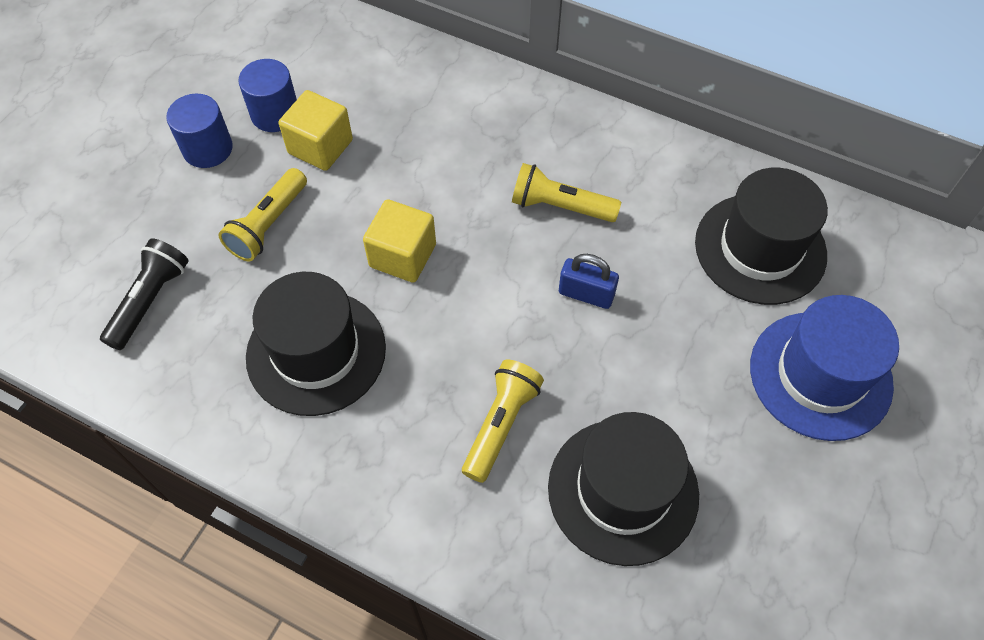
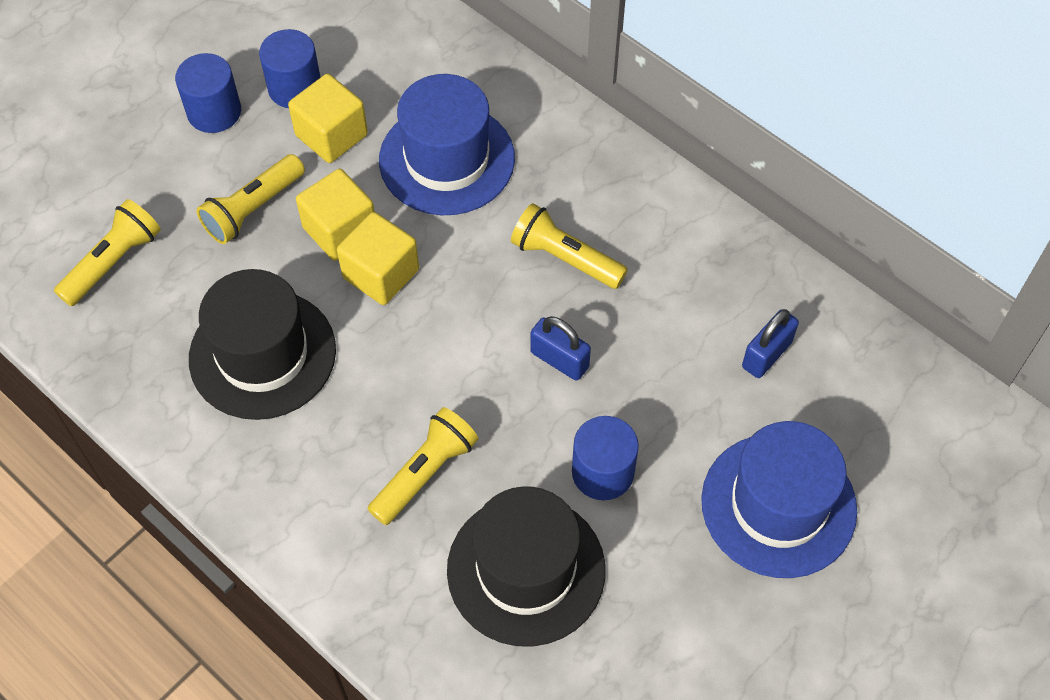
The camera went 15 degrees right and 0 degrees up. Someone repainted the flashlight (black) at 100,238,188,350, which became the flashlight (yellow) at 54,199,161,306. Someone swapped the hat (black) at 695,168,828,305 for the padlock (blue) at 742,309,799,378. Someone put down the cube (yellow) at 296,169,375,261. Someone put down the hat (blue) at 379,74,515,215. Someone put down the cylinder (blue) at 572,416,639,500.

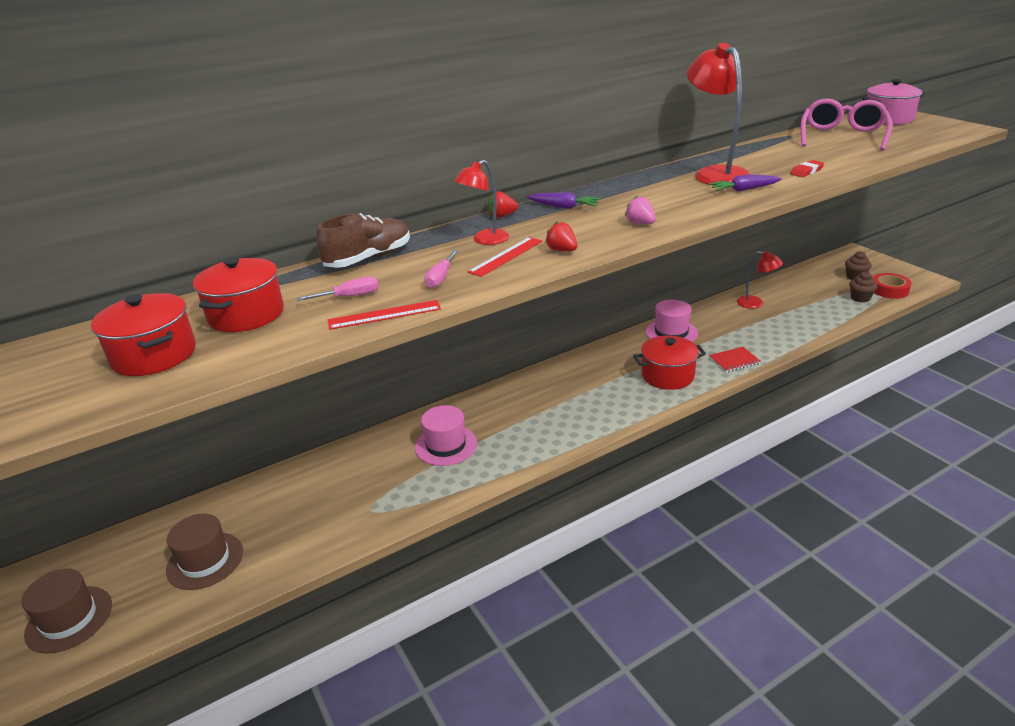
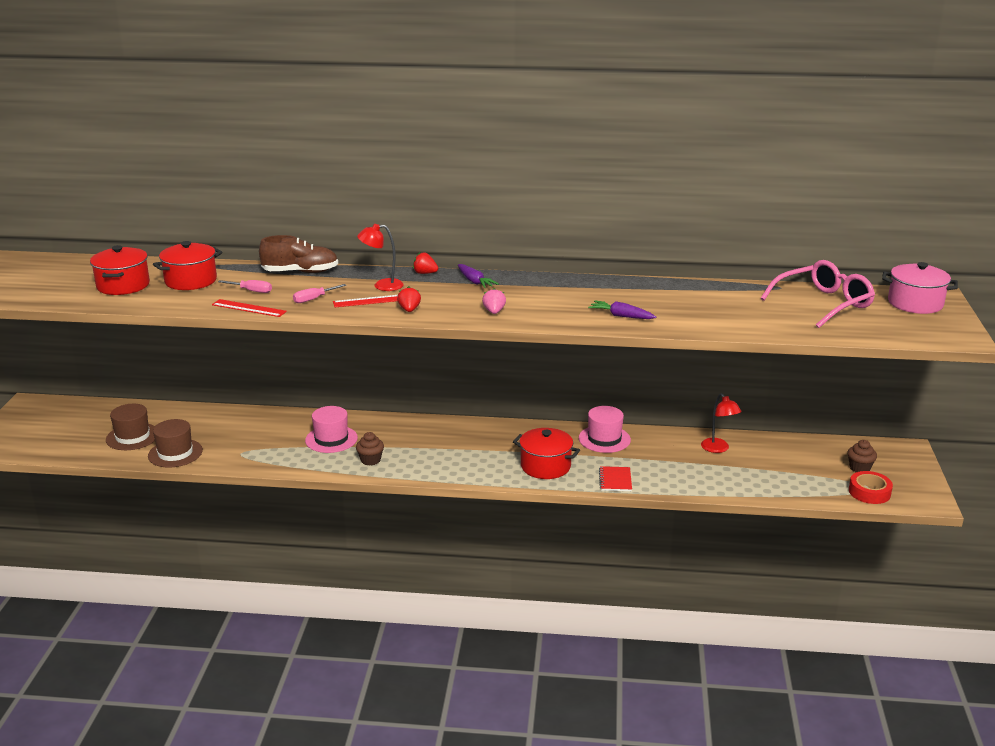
The camera went 35 degrees right and 5 degrees down. Someone carried the hat (brown) from 21,568,112,654 to 148,419,203,467. Someone took away the lamp (red) at 687,43,751,184. Someone rotated the notebook (red) at 709,347,761,372 by 75 degrees clockwise. Someone took away the eraser (red) at 790,160,824,177. Someone carried the cupcake (brown) from 849,271,878,303 to 356,432,384,466.

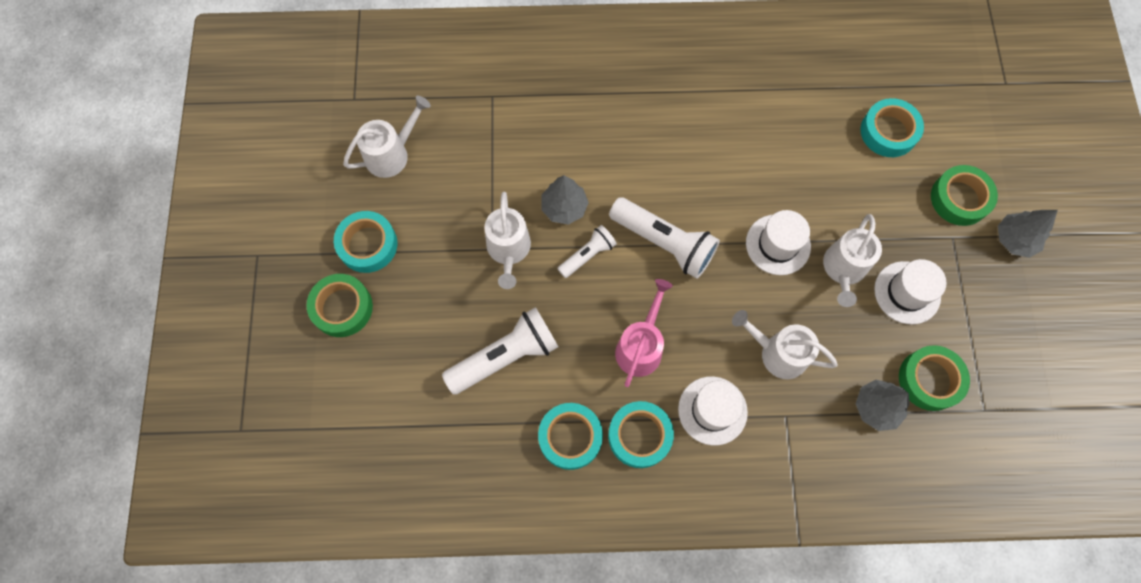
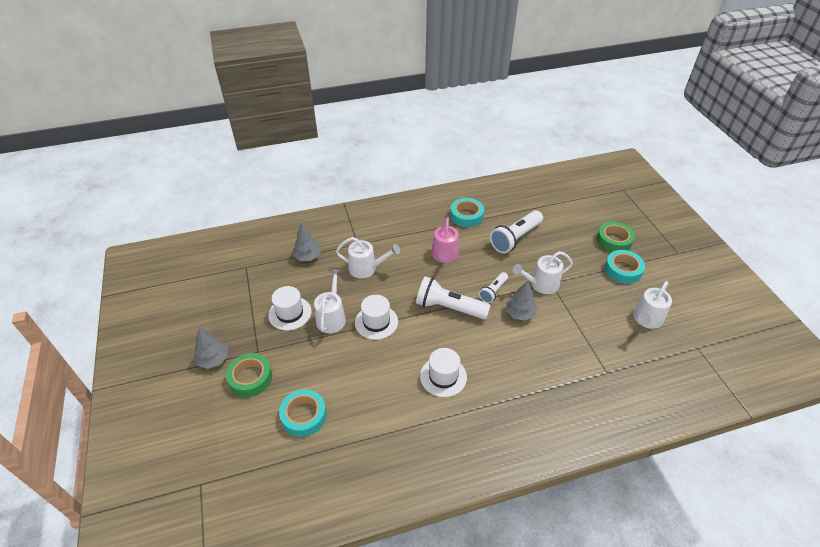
The camera went 165 degrees right and 25 degrees down. Someone rotated the watering can (white) at 485,192,531,289 by 90 degrees counterclockwise. Someone took away the tape (turquoise) at 608,401,674,468. Someone carried the hat (white) from 678,376,748,446 to 420,348,467,397. Someone took away the tape (green) at 899,345,970,411.

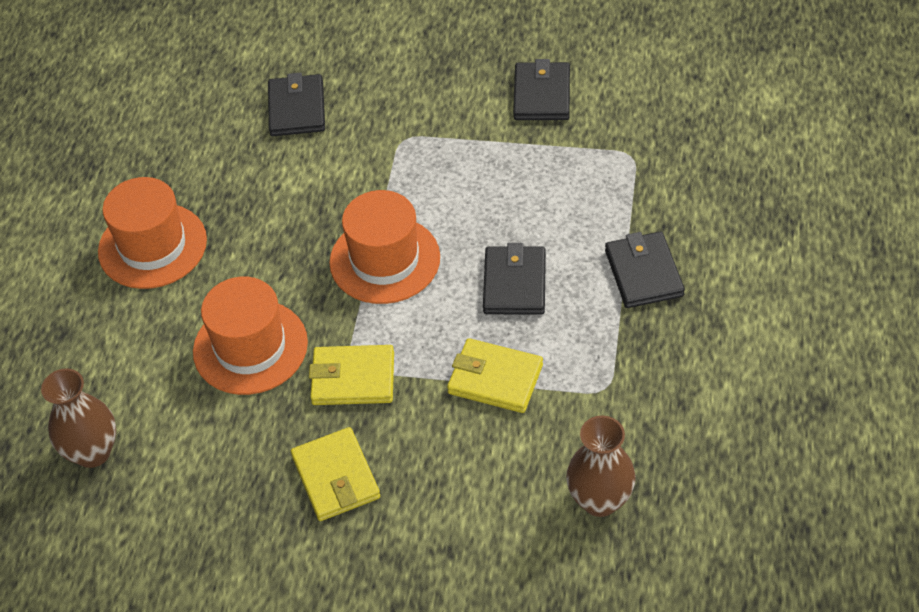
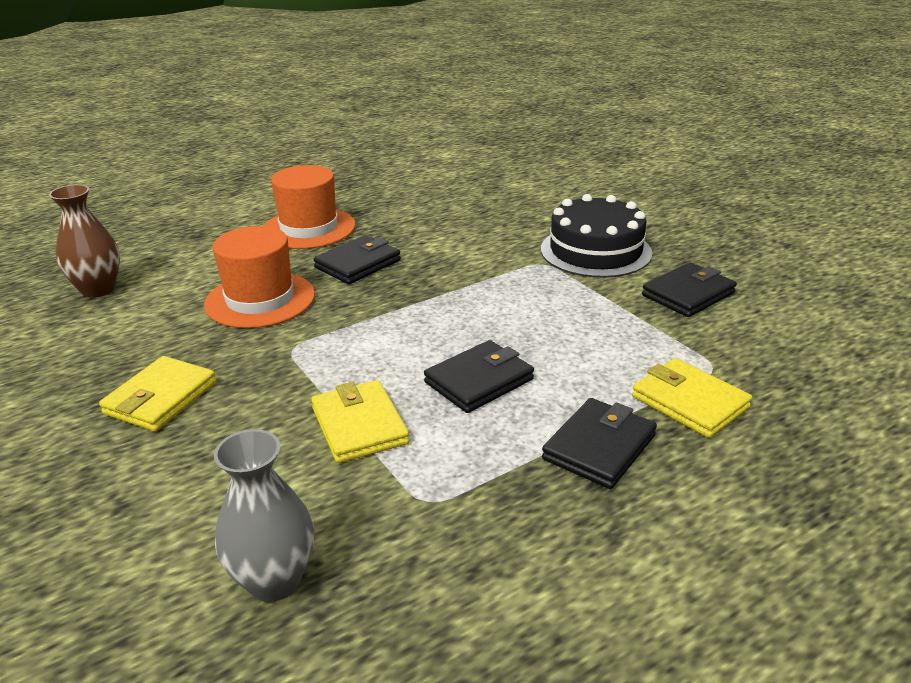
The camera went 45 degrees right and 20 degrees down. Someone carried the wallet (black) from 268,73,325,136 to 313,235,401,284. Someone carried the wallet (yellow) from 309,345,394,405 to 632,358,752,438. Someone took away the hat (orange) at 329,190,440,304. Someone repainted the vase (brown) at 566,415,636,517, which became the vase (grey) at 214,429,314,602. Someone put down the cake (black) at 541,194,652,278.

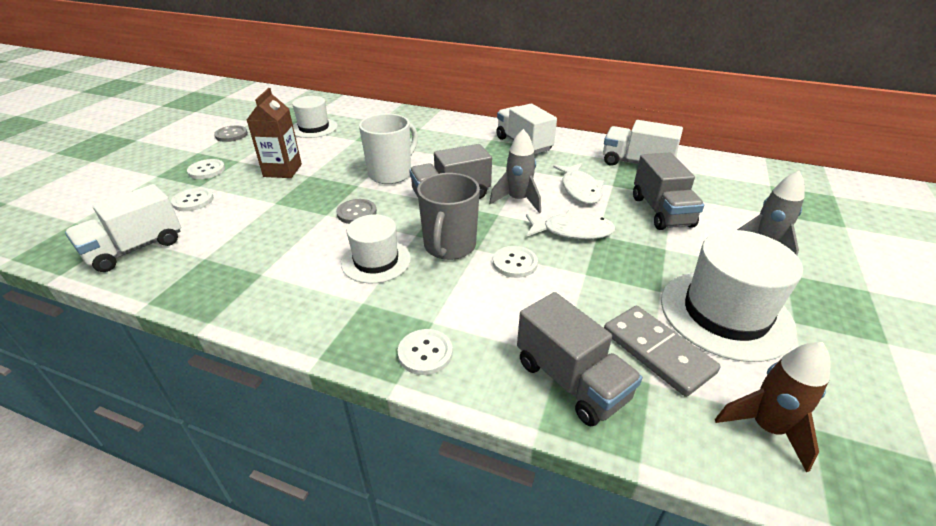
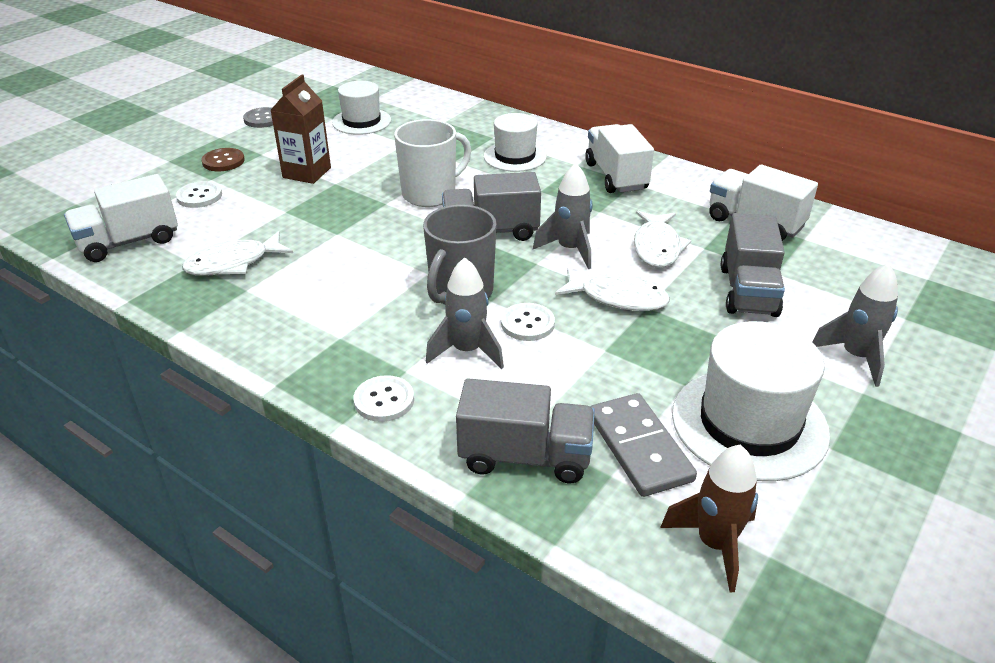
The camera went 15 degrees right and 0 degrees up. Someone repainted the button (white) at 187,159,225,179, which became the button (brown) at 201,148,245,171. Someone took away the button (grey) at 336,199,377,224. Someone carried the hat (white) from 341,214,411,284 to 484,113,547,172. Someone rotated the truck (grey) at 517,292,642,426 by 60 degrees counterclockwise. Someone put down the fish (white) at 182,231,293,276. Someone put down the rocket (grey) at 426,257,504,369.

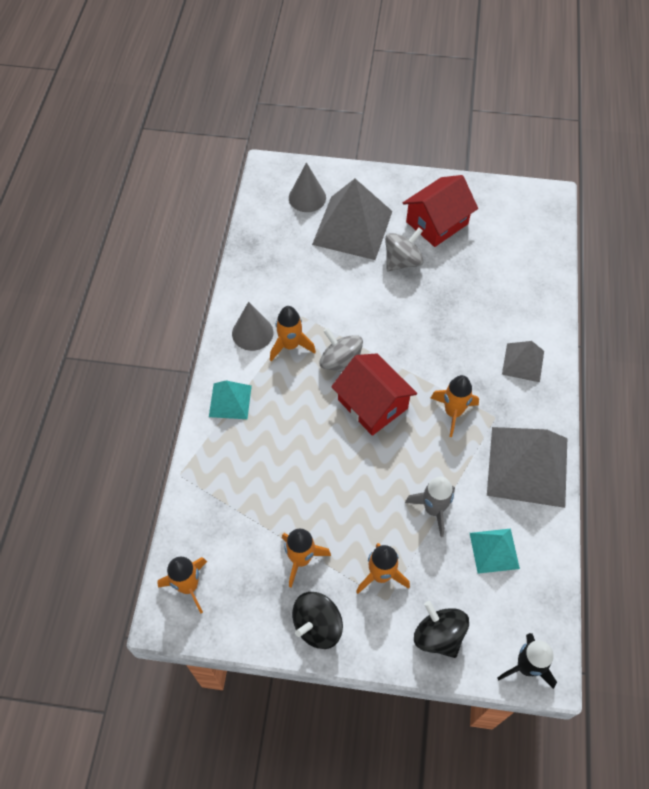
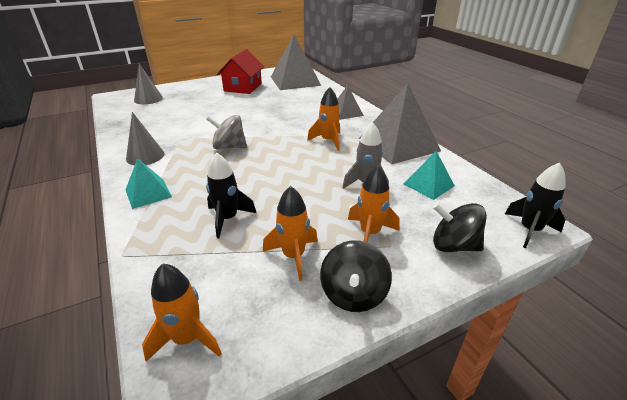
The camera went 35 degrees left and 25 degrees down. Someone took away the rocket (orange) at 270,306,316,361. Someone carried the pyramid (grey) from 312,179,393,260 to 271,35,321,90. Someone took away the house (red) at 331,354,417,436. Someone took away the spinning top (grey) at 385,228,424,271. Someone put down the rocket (black) at 206,153,256,238.

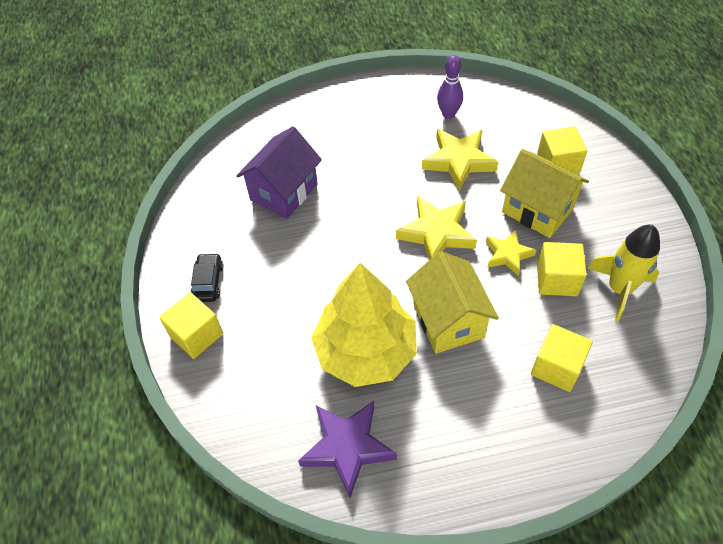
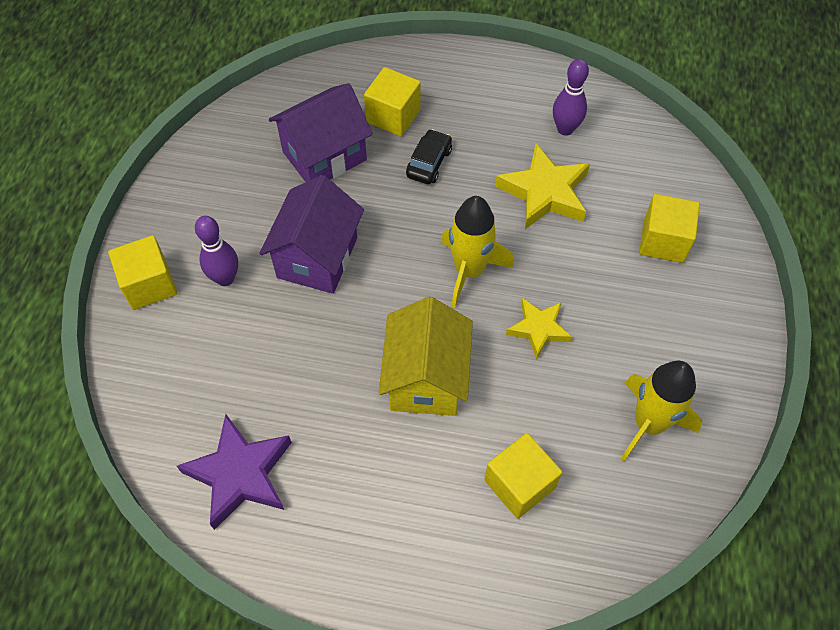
The camera went 20 degrees right and 5 degrees up. Someone carried the car (black) from 191,253,224,302 to 406,129,452,184. Someone took away the tree (yellow) at 311,263,417,387. Someone swapped the star (yellow) at 396,196,477,260 for the rocket (yellow) at 441,196,514,308. Someone took away the house (yellow) at 500,149,589,238. Someone carried the cube (yellow) from 537,242,587,296 to 364,67,421,136. Someone put down the bowling pin (purple) at 195,216,238,286. Someone put down the house (purple) at 259,175,364,294.

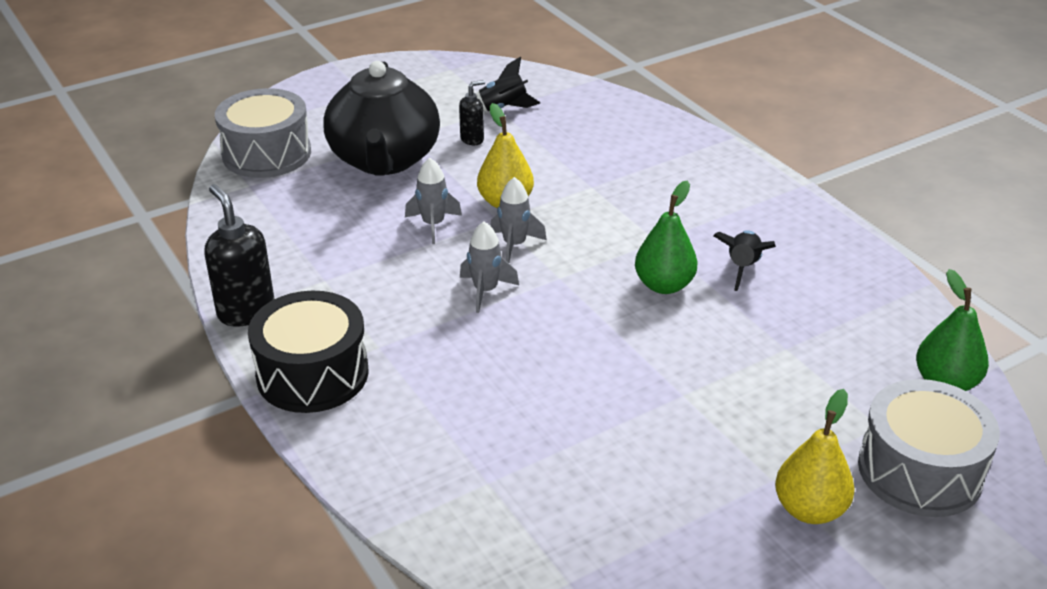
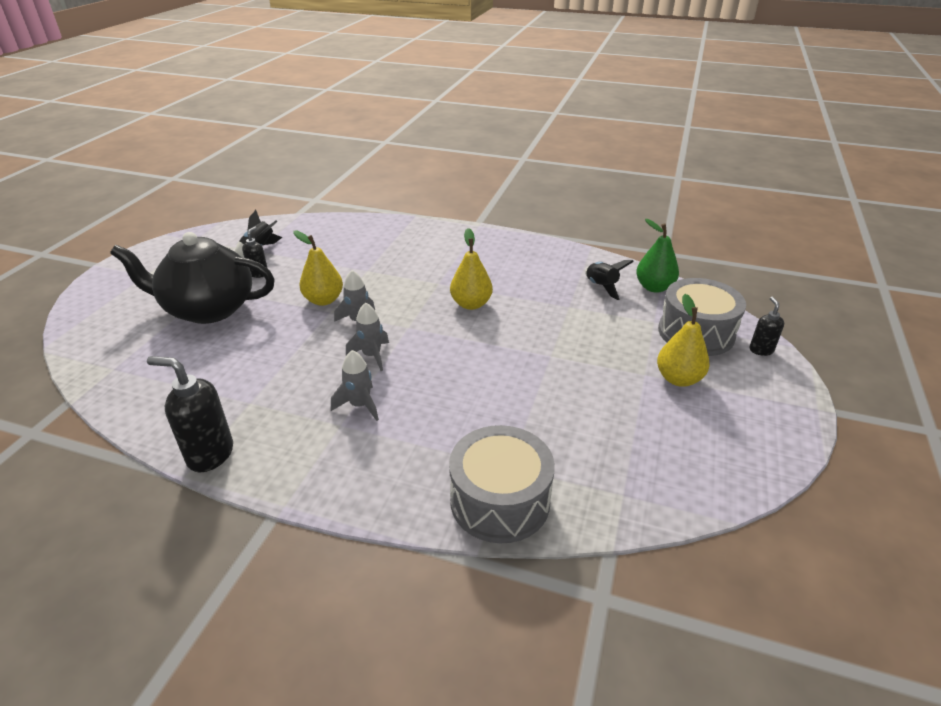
The camera went 40 degrees left and 0 degrees up. Someone carried the drum (grey) from 215,88,311,178 to 449,425,555,543. Someone took away the drum (black) at 248,291,369,413. Someone rotated the teapot (black) at 323,61,440,176 by 135 degrees clockwise. Someone carried the rocket (grey) from 405,158,462,244 to 331,350,379,421. Someone repainted the pear (green) at 635,180,698,294, which became the pear (yellow) at 450,228,493,310. Someone carried the rocket (black) from 713,230,776,291 to 585,260,634,300. Someone put down the soap dispenser (black) at 749,297,784,356.

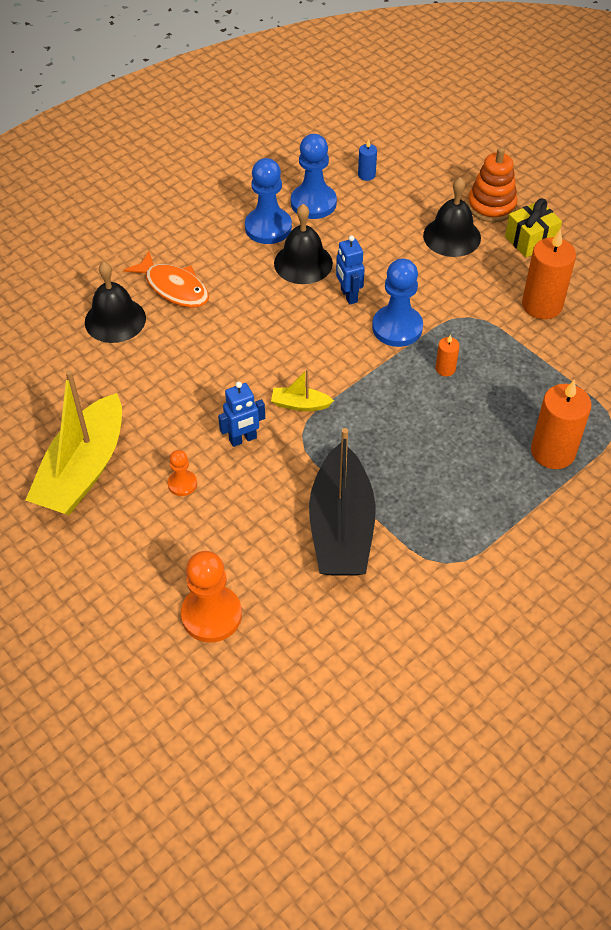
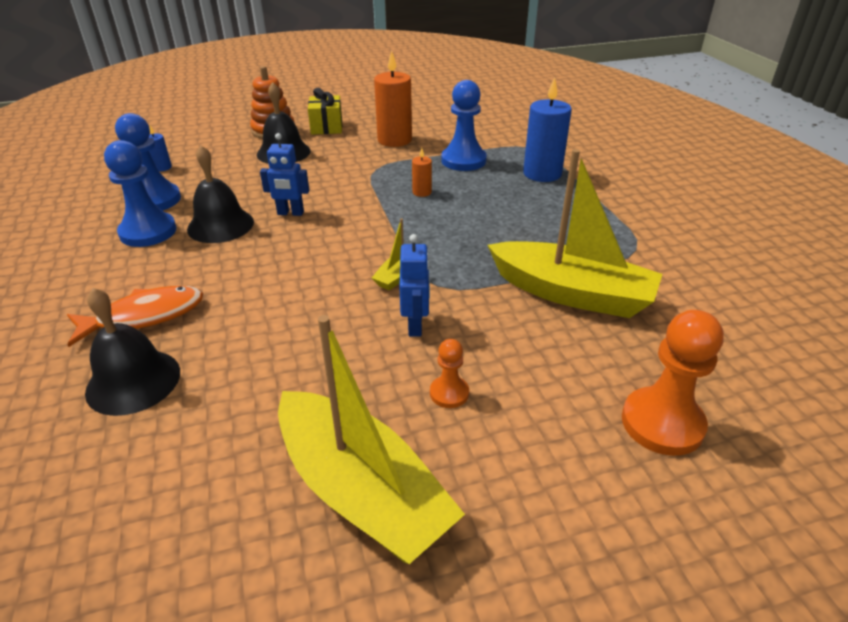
The camera went 65 degrees left and 15 degrees down. Someone repainted the boat (black) at 309,428,376,576, which became the boat (yellow) at 488,149,662,318. Someone carried the pawn (blue) from 372,258,423,347 to 441,80,487,171. Someone repainted the candle (orange) at 531,380,592,469, which became the candle (blue) at 523,77,572,182.

